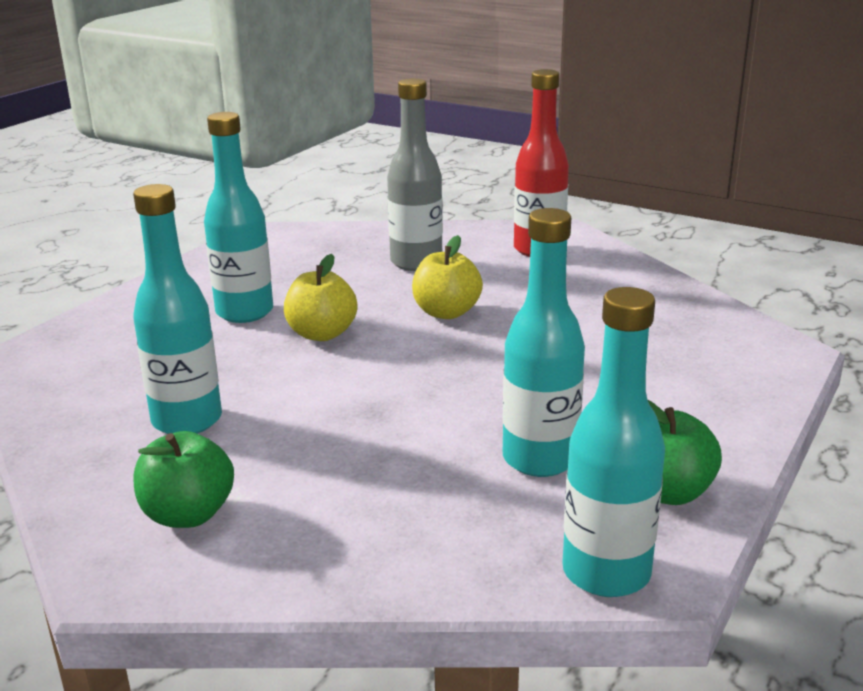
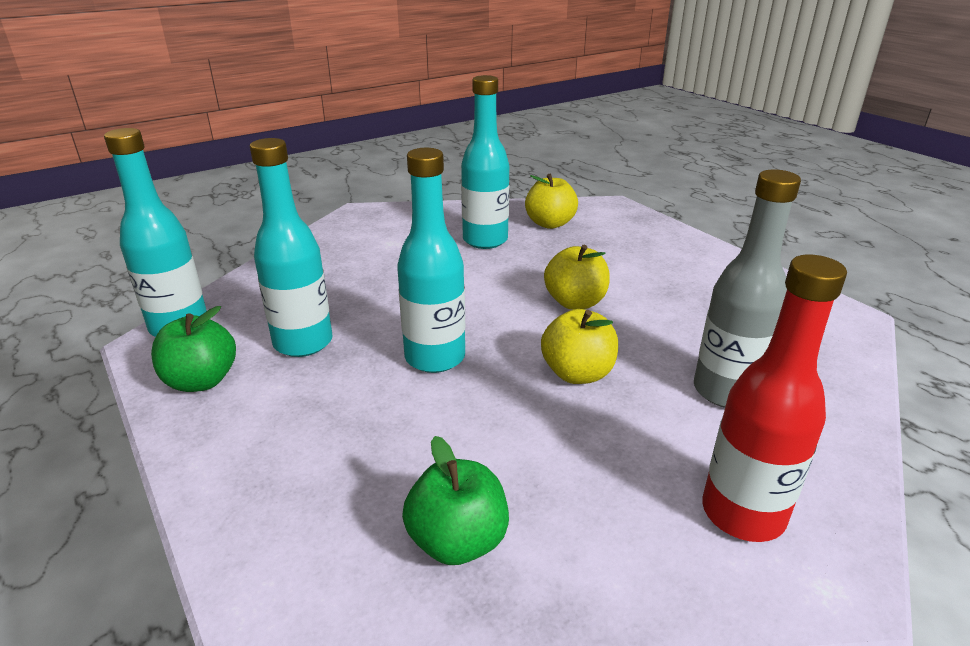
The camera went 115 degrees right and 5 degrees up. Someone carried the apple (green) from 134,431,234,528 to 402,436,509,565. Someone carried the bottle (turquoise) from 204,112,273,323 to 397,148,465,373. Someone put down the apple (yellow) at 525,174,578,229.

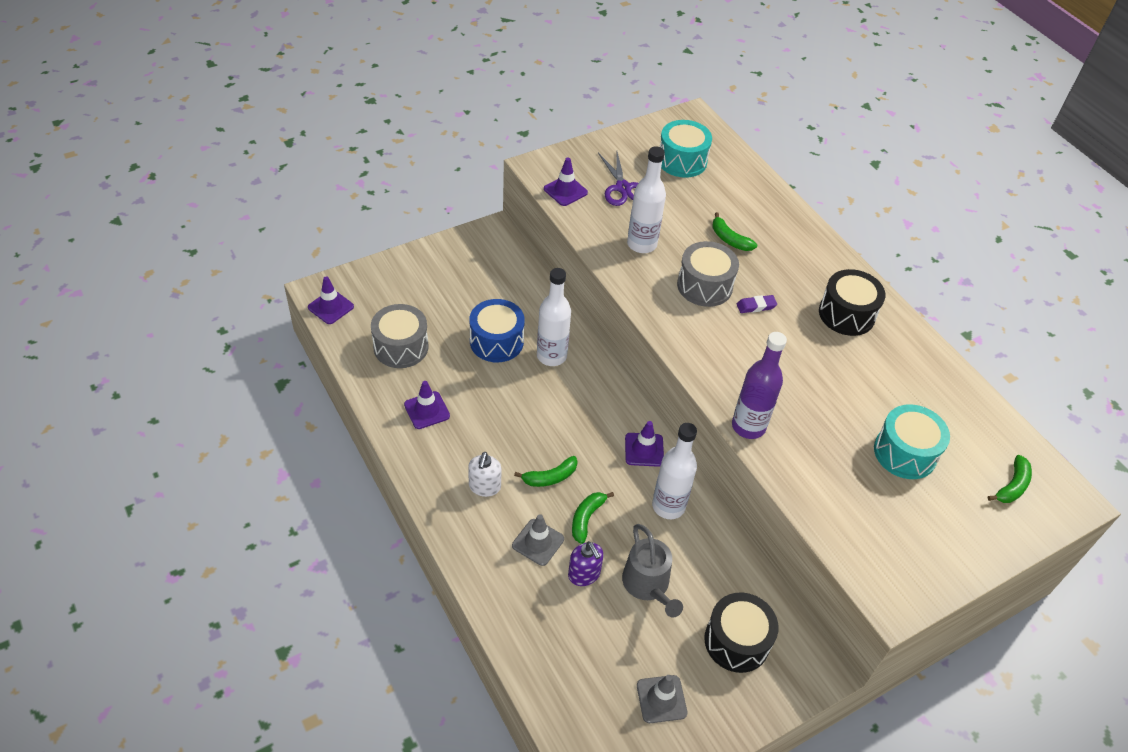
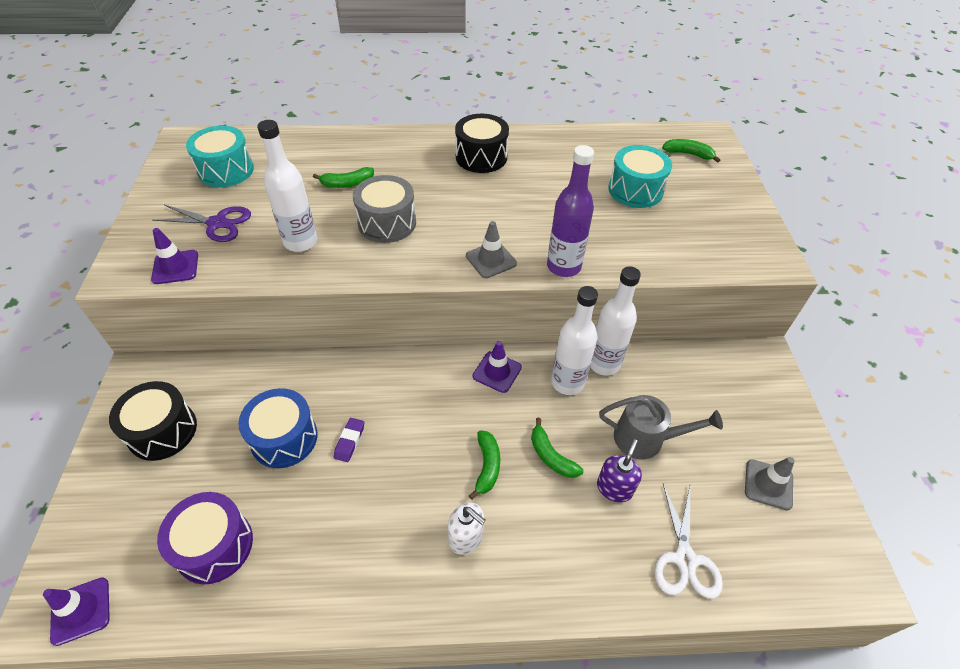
The camera went 60 degrees left and 0 degrees up. Someone repainted the drum (grey) at 371,304,429,368, which became the drum (purple) at 157,492,253,584. Someone took away the traffic cone (purple) at 404,381,450,429. Someone carried the traffic cone (grey) from 512,514,564,566 to 466,221,517,278. Someone carried the bottle (white) from 537,268,571,366 to 590,266,641,376. Someone rotated the soap dispenser (purple) at 568,541,604,586 by 60 degrees counterclockwise. Someone carried the drum (black) from 704,593,778,673 to 109,381,197,461. Someone carried the eraser (purple) from 737,295,777,313 to 334,418,364,462. Someone rotated the banana (green) at 987,455,1032,503 by 45 degrees counterclockwise. Someone put down the scissors (white) at 654,484,723,599.

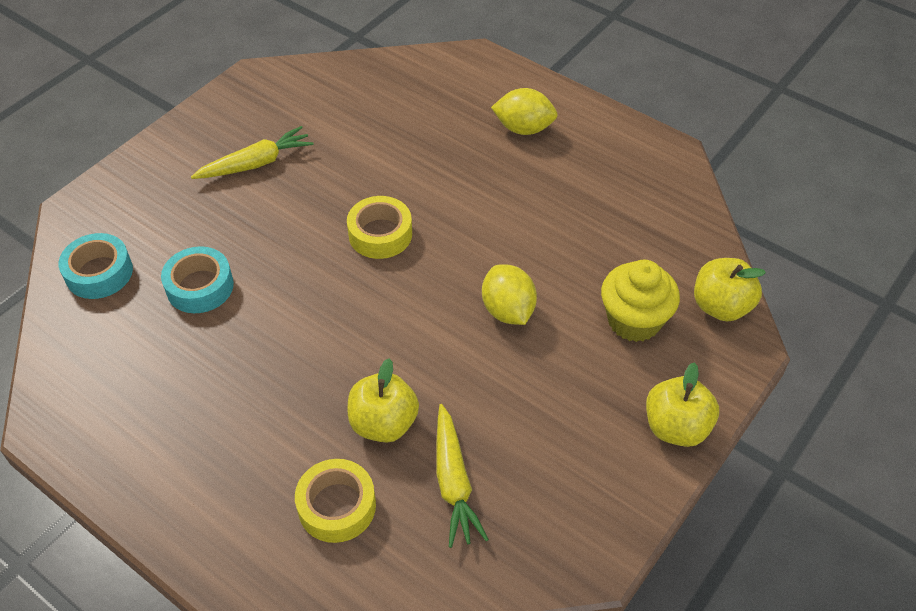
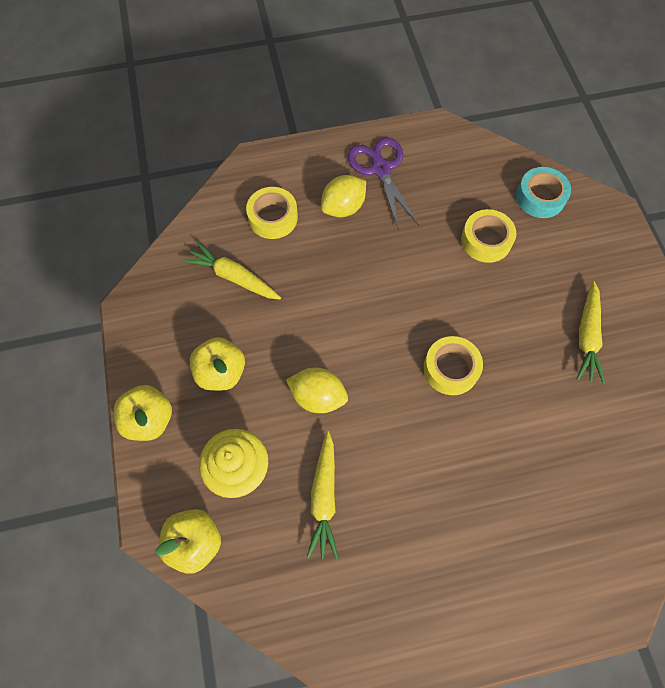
The camera went 130 degrees right and 15 degrees up. Someone repainted the tape (turquoise) at 161,246,234,313, which became the tape (yellow) at 461,209,516,263. Someone carried the apple (yellow) from 348,359,419,442 to 190,337,245,391. Someone carried the lemon (yellow) from 491,88,558,135 to 321,175,366,217. Someone put down the carrot (yellow) at 307,431,339,559. Someone put down the scissors (purple) at 348,137,419,231.

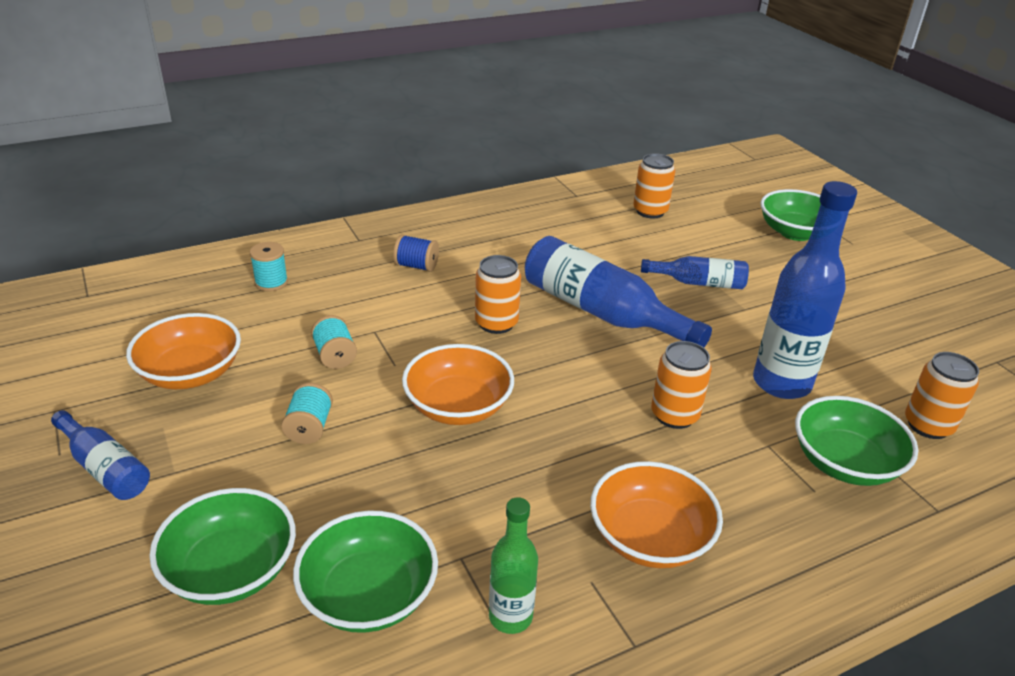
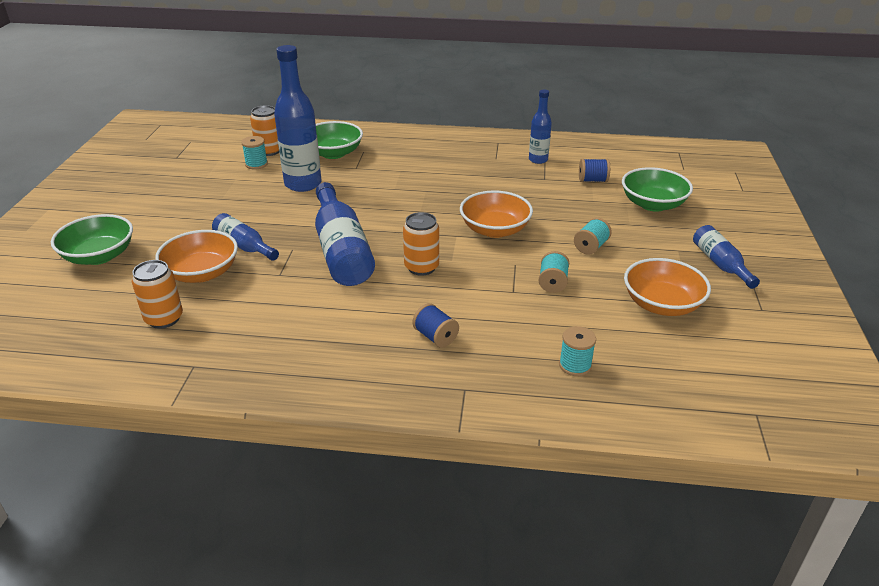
The camera went 145 degrees left and 0 degrees up. Someone swapped the bowl (green) at 293,510,438,633 for the spool (blue) at 579,159,610,182. Someone repainted the bottle (green) at 489,497,538,634, which became the bottle (blue) at 529,89,552,164. Someone carried the bowl (orange) from 590,461,723,568 to 155,230,238,283. Someone took away the can (orange) at 651,341,712,429. Someone put down the spool (turquoise) at 241,136,268,170.

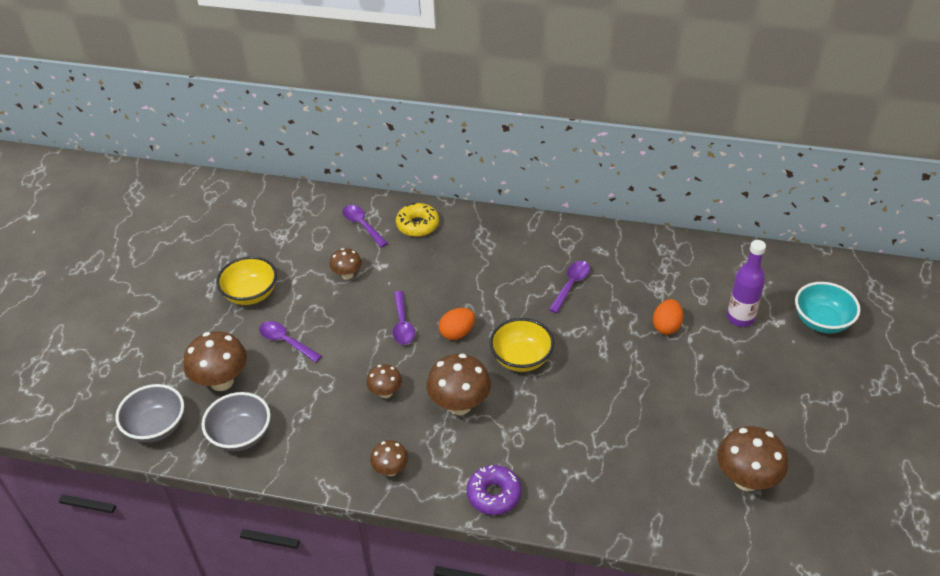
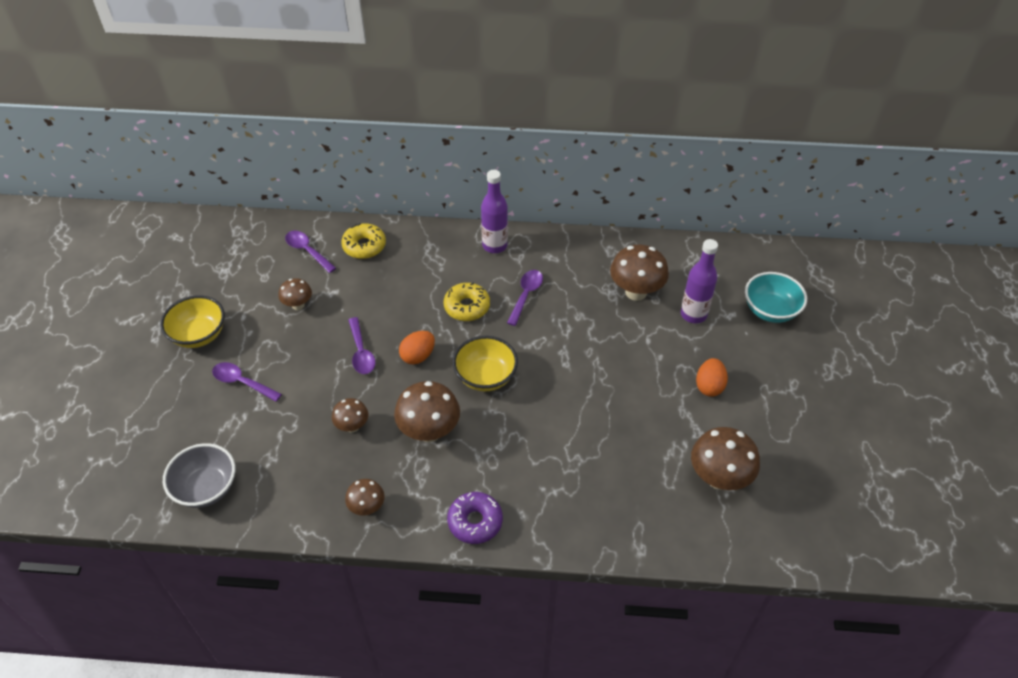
The camera went 10 degrees left and 5 degrees up. Someone took away the bowl (grey) at 115,384,184,443. Someone carried the mushroom (brown) from 184,331,247,391 to 610,245,669,301. Someone carried the egg (orange) from 653,299,683,335 to 696,358,728,397. Someone put down the donut (yellow) at 444,283,490,321. Someone put down the bottle (purple) at 481,170,508,253.

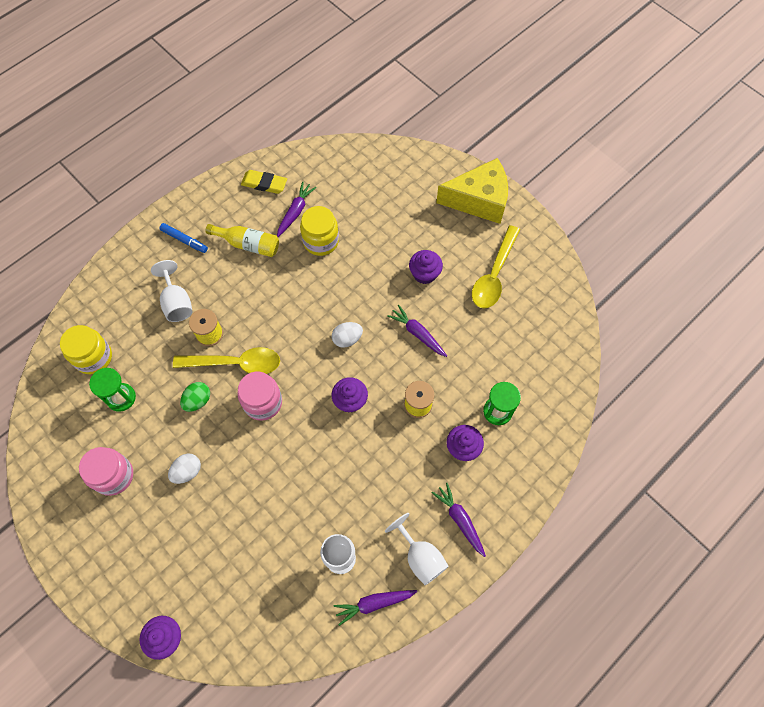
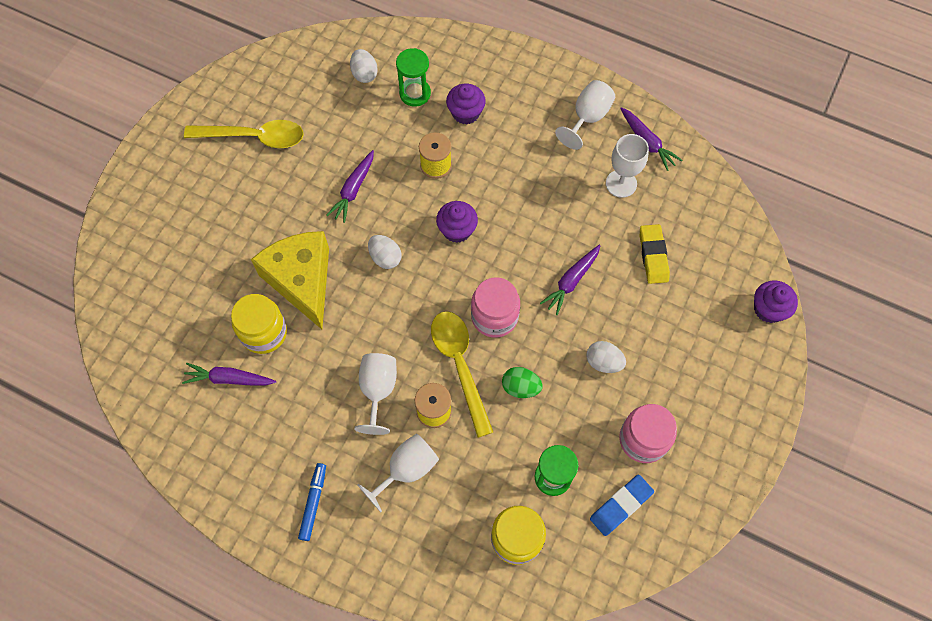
The camera went 110 degrees left and 0 degrees up. Someone took away the bottle (yellow) at 205,224,279,257. Someone carried the eraser (yellow) from 241,170,287,194 to 640,224,670,284. Someone took away the cupcake (purple) at 409,250,443,284. Someone carried the carrot (purple) from 432,482,486,557 to 540,245,601,315. Someone carried the cheese (yellow) from 436,158,508,224 to 251,231,329,329. Someone put down the egg (white) at 350,49,378,83. Someone put down the goblet (white) at 354,353,397,435. Someone put down the eraser (blue) at 590,475,654,536.

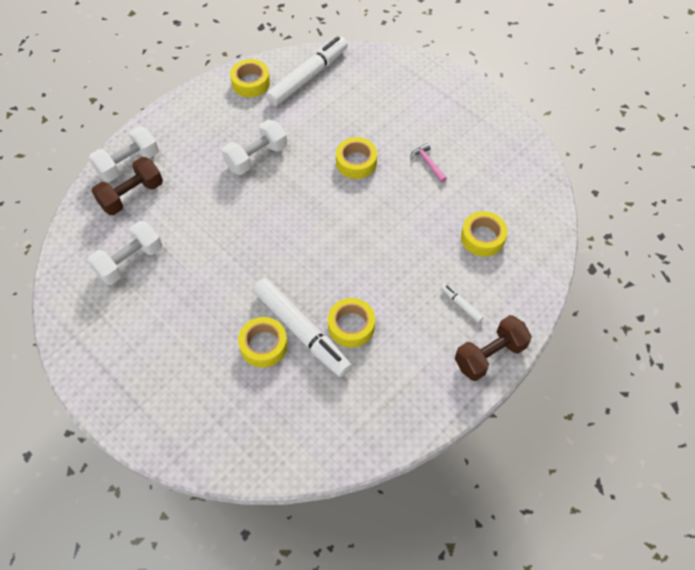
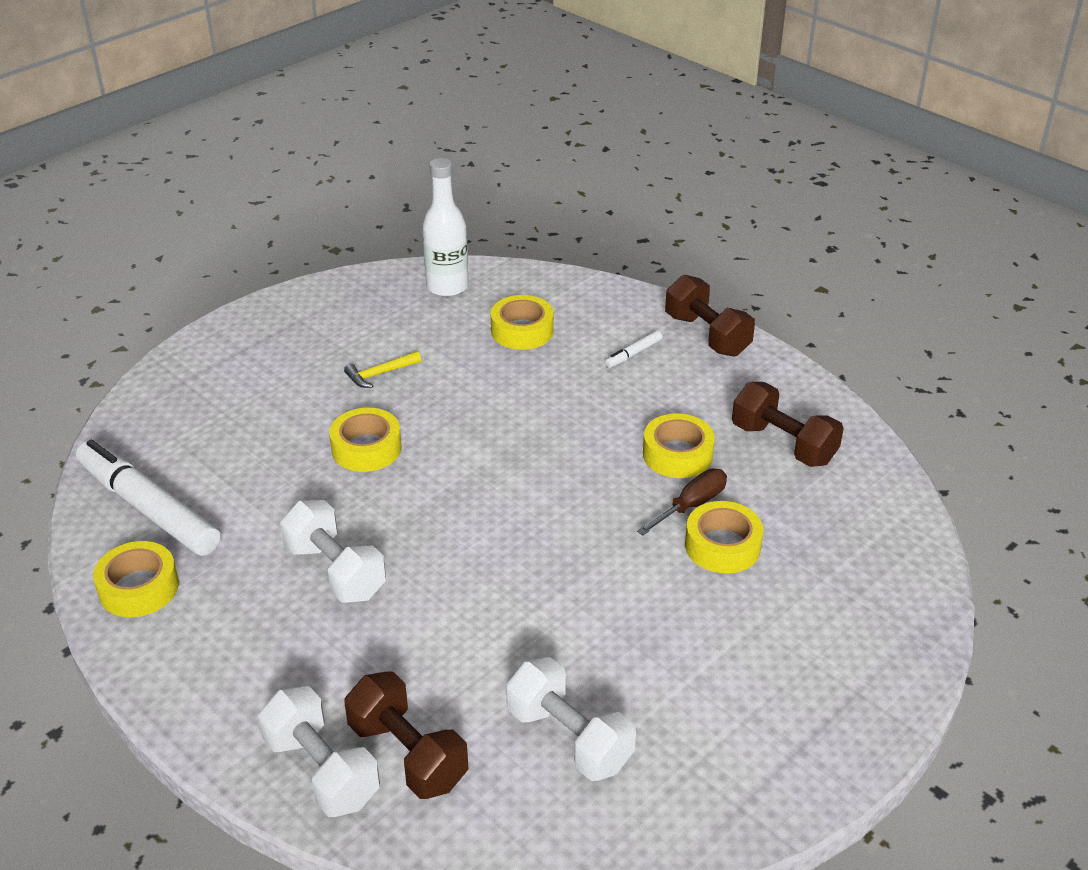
The camera went 90 degrees left and 20 degrees down. Someone swapped the marker (white) at 253,278,352,377 for the screwdriver (brown) at 637,469,727,535. Someone repainted the hammer (pink) at 410,143,447,183, which became the hammer (yellow) at 344,351,421,388. Someone put down the bottle (white) at 422,158,469,297. Someone put down the dumbbell (brown) at 732,382,844,467.

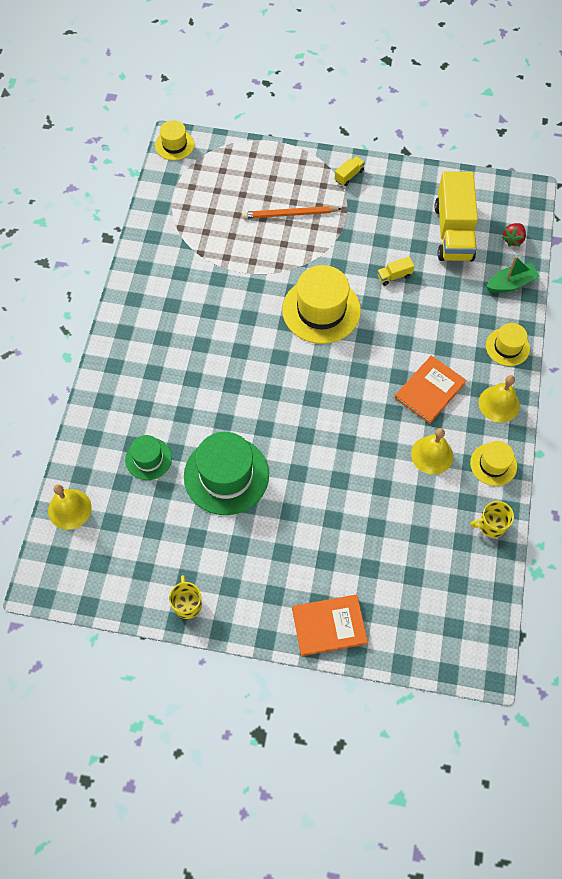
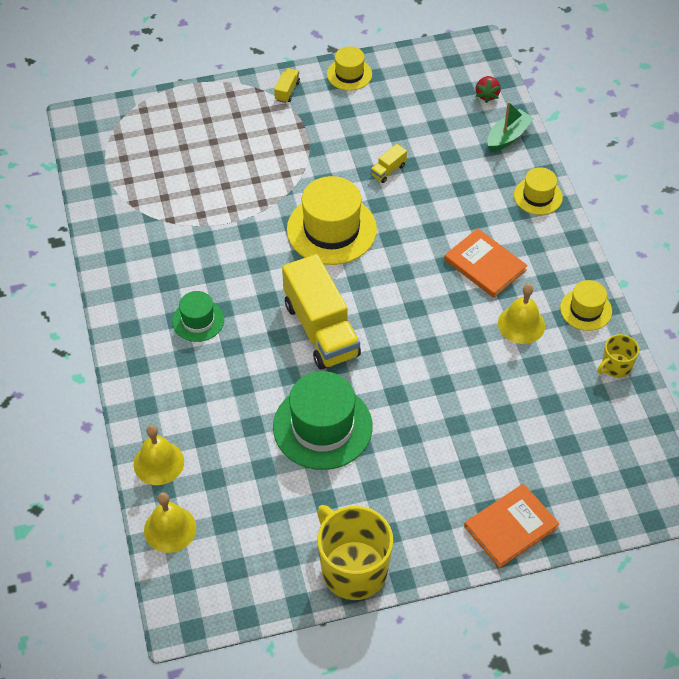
The camera went 25 degrees left and 10 degrees down. Someone carried the hat (green) from 125,435,172,480 to 172,291,224,342. Someone carried the hat (yellow) from 155,120,194,160 to 327,46,372,91. Someone scaled the mug (yellow) at 169,575,202,619 by 1.99. Someone took away the pencil (orange) at 242,206,341,219. Someone rotated the book (orange) at 395,356,466,424 by 60 degrees counterclockwise. Someone carried the truck (yellow) from 435,171,478,261 to 282,254,361,370. Someone carried the bell (yellow) from 479,375,520,422 to 134,425,184,485.

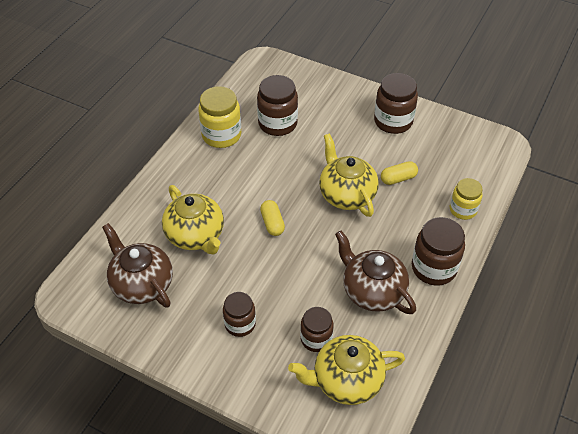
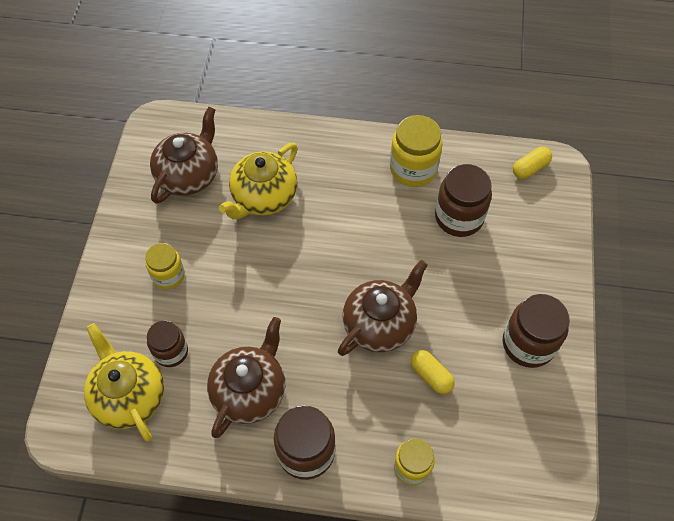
The camera went 70 degrees right and 10 degrees up. Someone repainted the jar (brown) at 223,292,256,337, which became the jar (yellow) at 145,243,185,289. Someone carried the capsule (yellow) from 260,200,285,236 to 513,147,552,179. Someone repainted the teapot (yellow) at 319,133,379,217, which became the teapot (brown) at 338,260,428,356.

